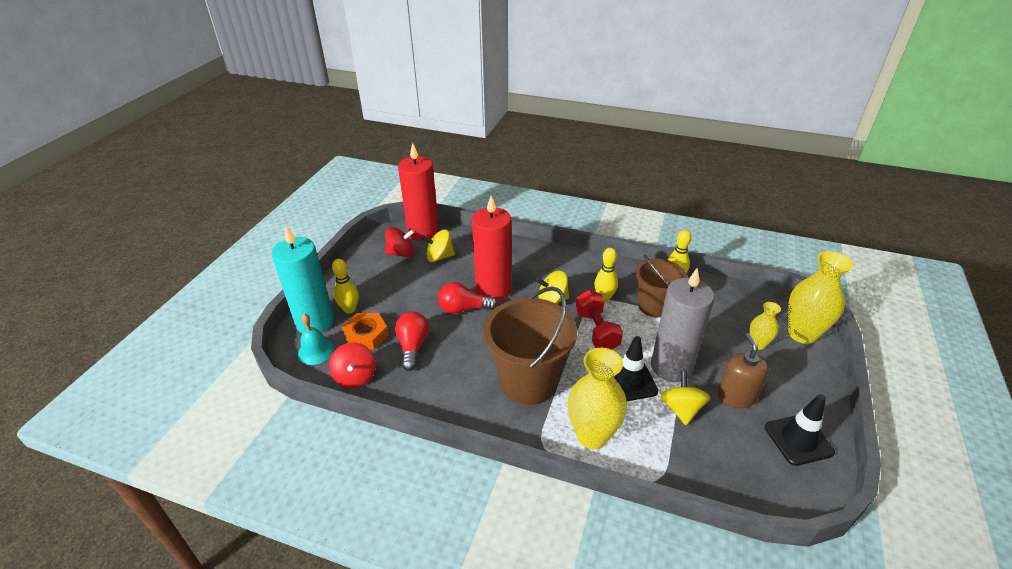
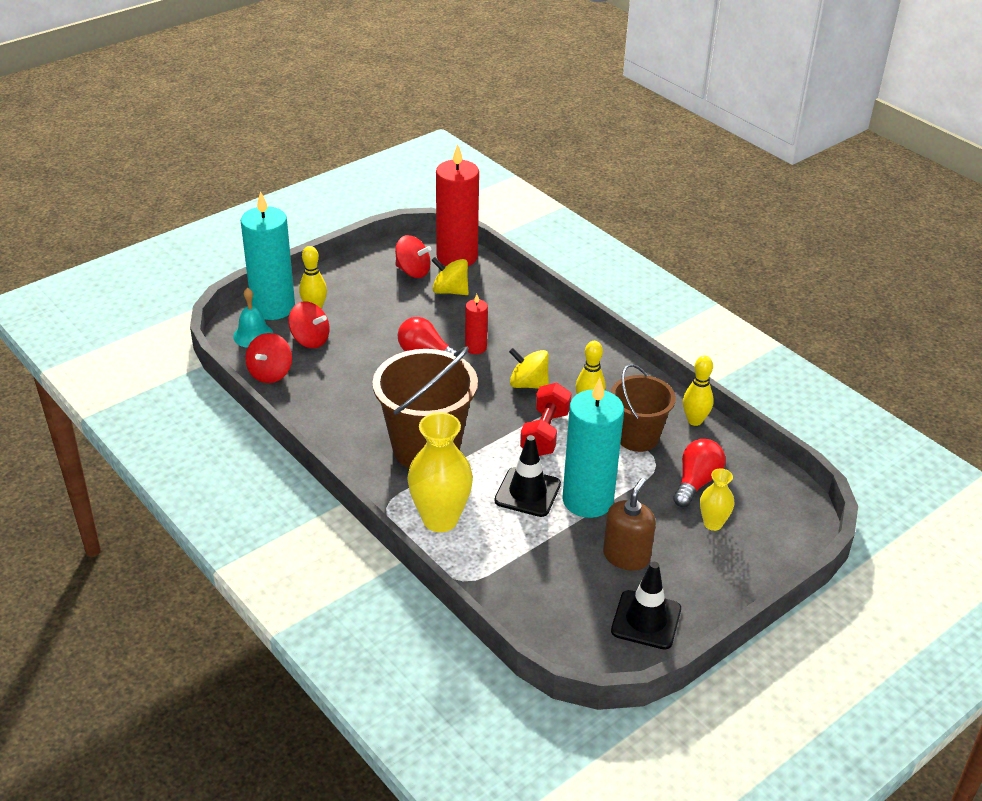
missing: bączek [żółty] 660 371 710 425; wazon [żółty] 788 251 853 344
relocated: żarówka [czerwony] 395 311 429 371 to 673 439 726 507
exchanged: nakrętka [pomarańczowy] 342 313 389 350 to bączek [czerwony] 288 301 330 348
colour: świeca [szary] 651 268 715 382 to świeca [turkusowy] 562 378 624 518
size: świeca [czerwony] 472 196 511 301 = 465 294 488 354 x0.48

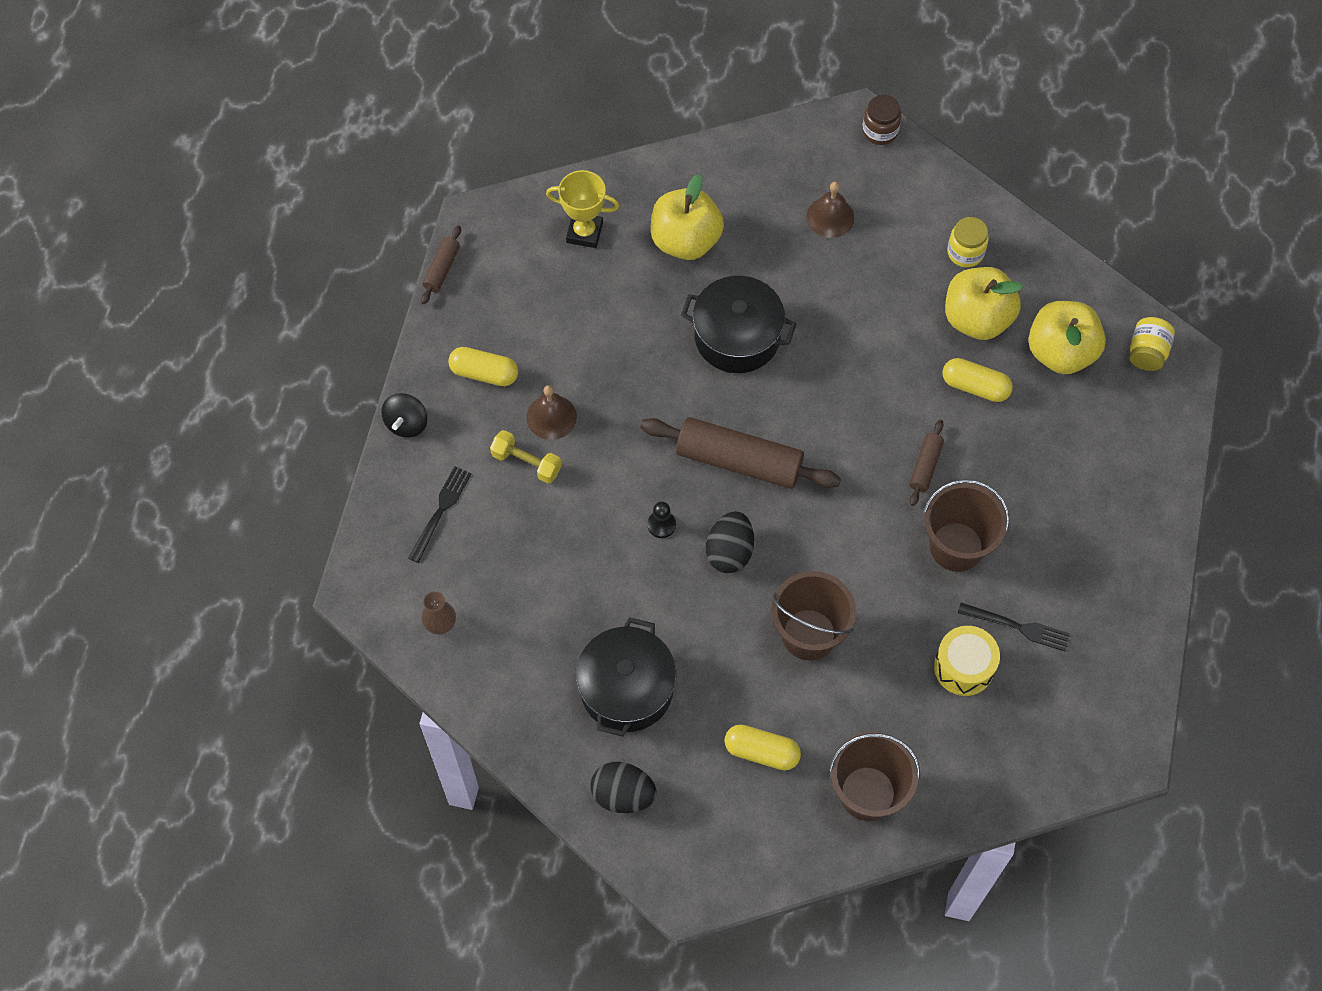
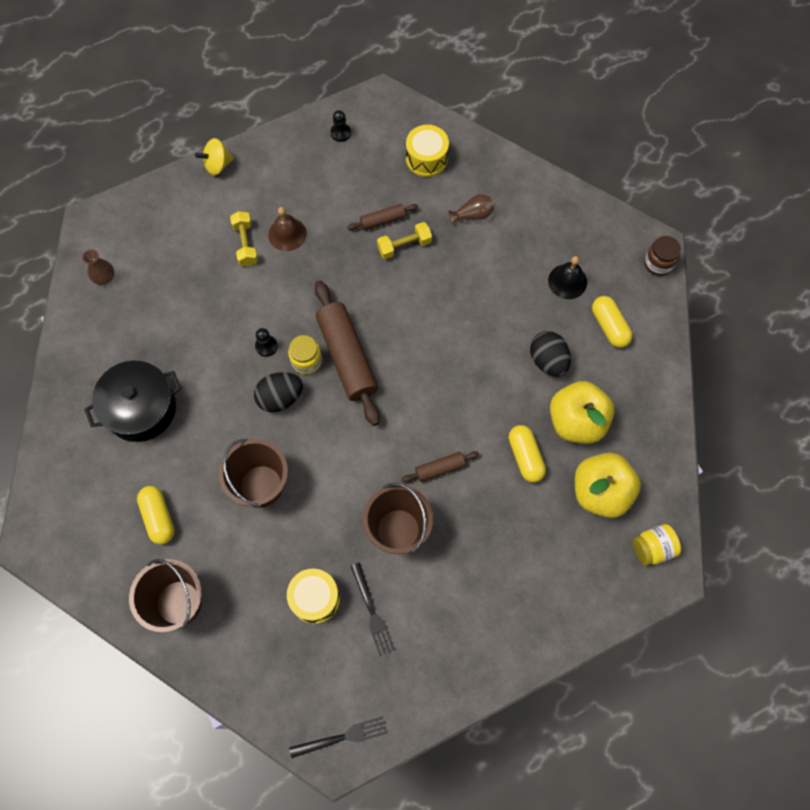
missing: garnek [czarny] 681 276 797 373
appeared: pionek [czarny] 331 110 351 142; hantel [żółty] 377 222 432 259
relocated: widelec [czarny] 408 466 471 563 to 289 716 387 758; wałek do ciasta [brązowy] 421 225 461 304 to 347 204 418 230; kapsułka [żółty] 448 347 518 386 to 592 296 633 348; jajko [czarny] 590 762 657 813 to 530 331 571 377; słoik [żółty] 947 217 989 267 to 288 335 322 375
exchanged: puchar [żółty] 546 170 619 248 to bęben [żółty] 406 125 449 177; jabłko [żółty] 651 174 724 260 to wazon [brązowy] 448 194 494 225
colour: bączek [czarny] 381 393 427 438 to bączek [żółty] 195 138 234 175; dzwonek [brązowy] 806 182 854 238 to dzwonek [czarny] 548 256 587 299

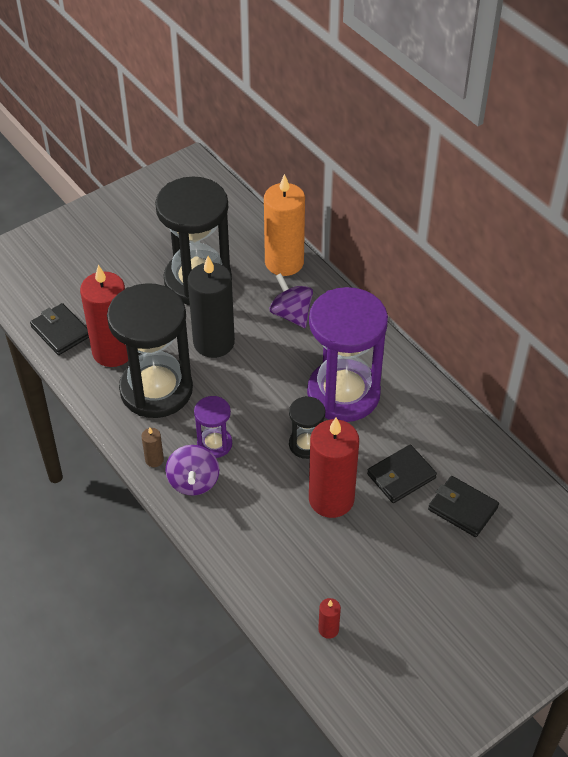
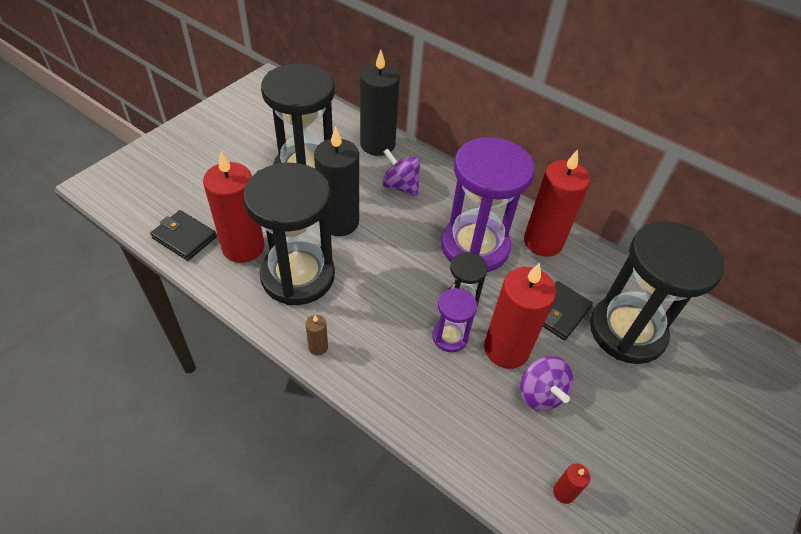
appeared: świeca [czerwony] 524 150 590 257
relocated: bączek [fioletowy] 165 445 219 496 to 520 356 573 411; klepsydra [fioletowy] 194 396 232 458 to 432 288 477 352
exchanged: portfel [czarny] 428 476 499 537 to klepsydra [czarny] 590 221 724 364
colour: świeca [pomarańczowy] 264 174 305 276 to świeca [czarny] 360 50 399 156

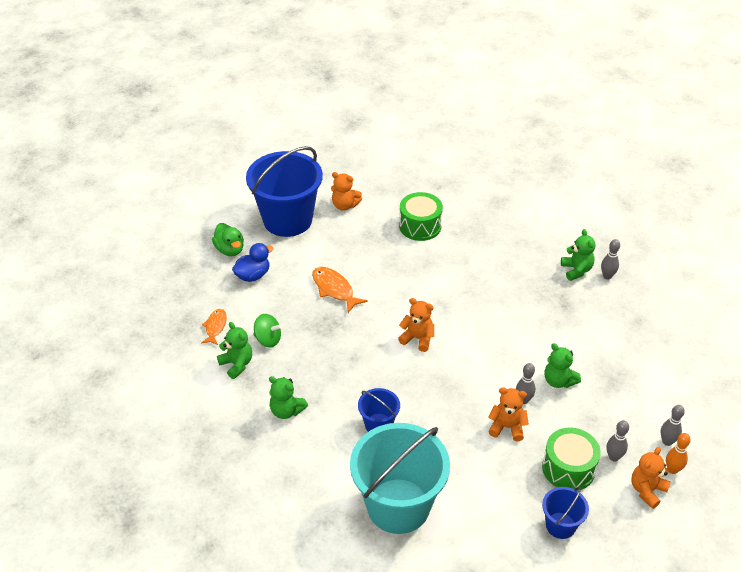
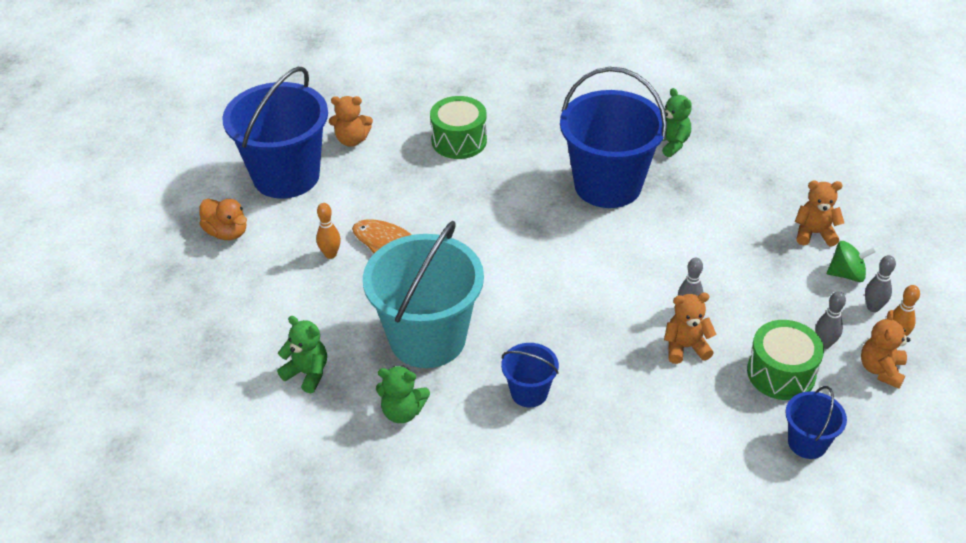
missing: ryba [pomarańczowy] 201 309 227 345; kaczka [niebieski] 232 243 274 282; miś [zielony] 545 343 581 388; kręgiel [szary] 601 239 620 280
appeared: kręgiel [pomarańczowy] 316 203 341 259; wiadro [niebieski] 560 67 667 208
relocated: bączek [zielony] 253 314 282 347 to 827 241 876 282; wiadro [turkusowy] 350 423 450 534 to 363 221 484 368; miś [pomarańczowy] 398 298 434 352 to 795 180 844 247
colour: kaczka [zielony] 212 223 244 256 to kaczka [pomarańczowy] 199 199 247 240

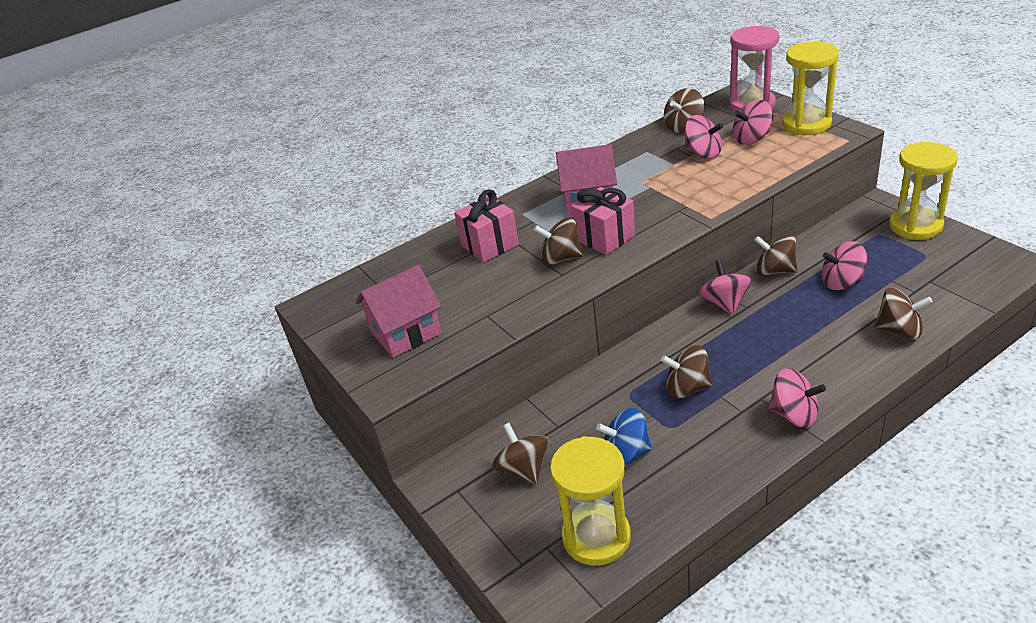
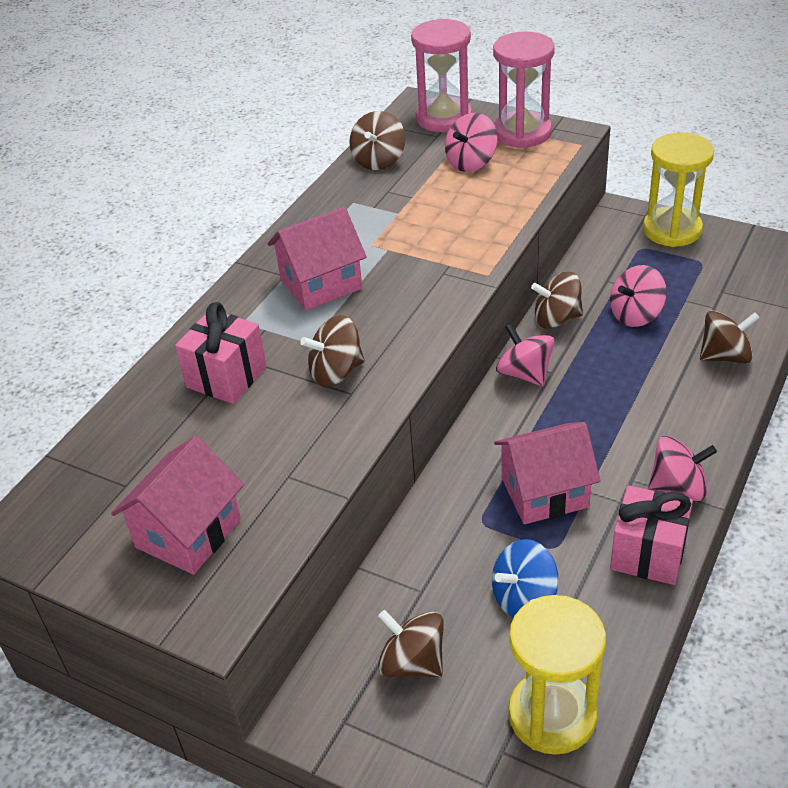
missing: bączek [różowy] 685 115 723 159
relocated: prezent [różowy] 571 187 635 255 to 610 485 693 585
exchanged: bączek [brązowy] 661 345 712 399 to domek [różowy] 494 422 601 524
colour: klepsydra [żółty] 782 42 839 135 to klepsydra [różowy] 493 32 555 148

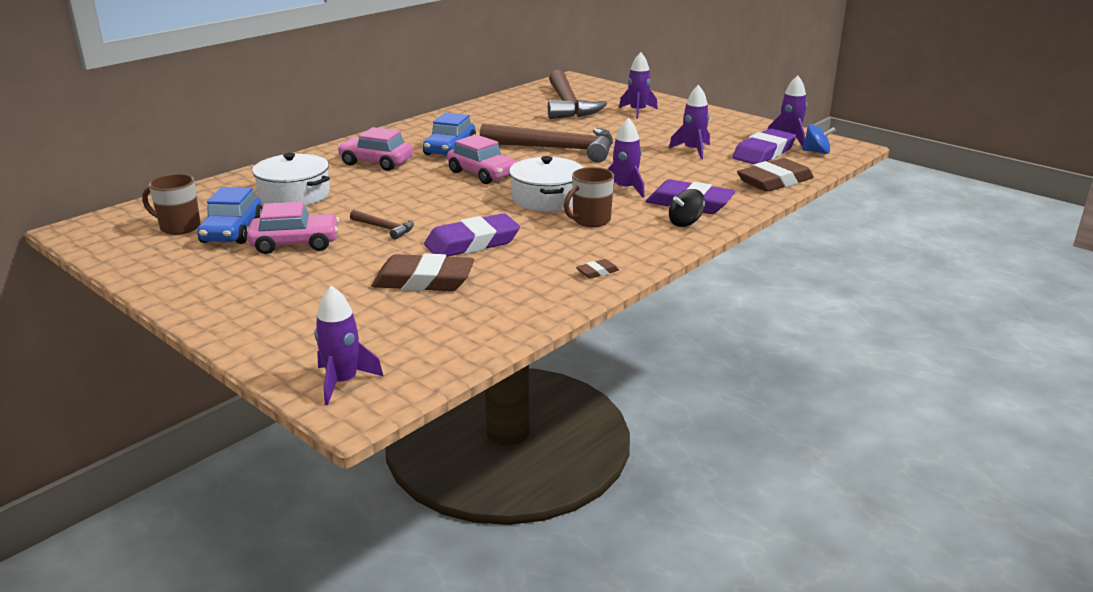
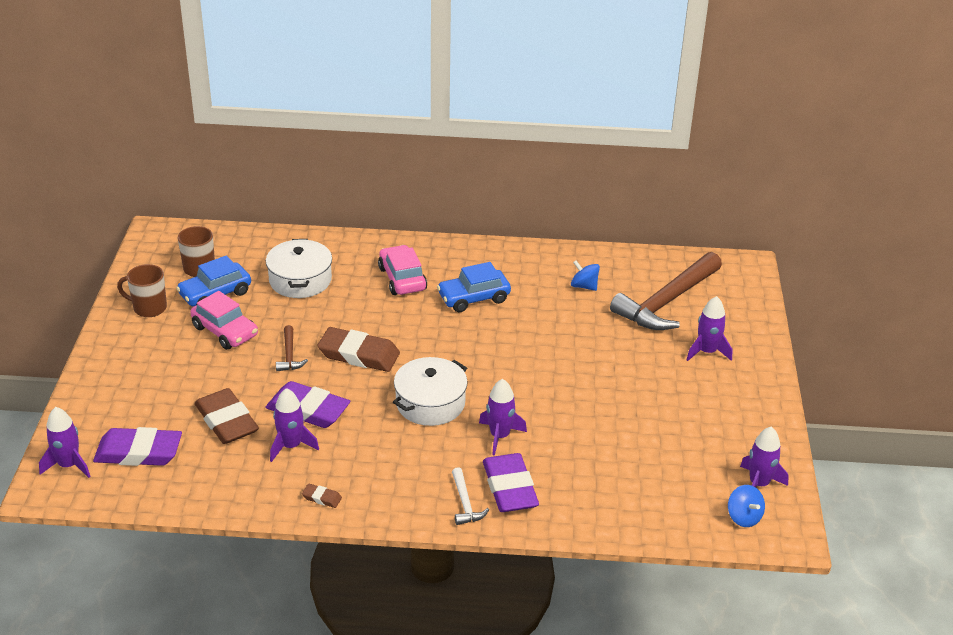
missing: samochód [różowy] 447 134 517 184; młotek [brązowy] 480 123 613 163
appeared: bączek [niebieski] 571 260 600 291
relocated: kubek [brązowy] 564 167 614 227 to 117 264 167 317; rakieta [fioletowy] 669 85 710 159 to 270 388 319 462; gumka do mazania [fioletowy] 732 128 796 164 to 93 427 182 466; gumka do mazania [brązowy] 737 158 814 192 to 317 327 400 372
exchanged: bączek [czarny] 669 189 705 227 to młotek [biały] 452 467 489 525

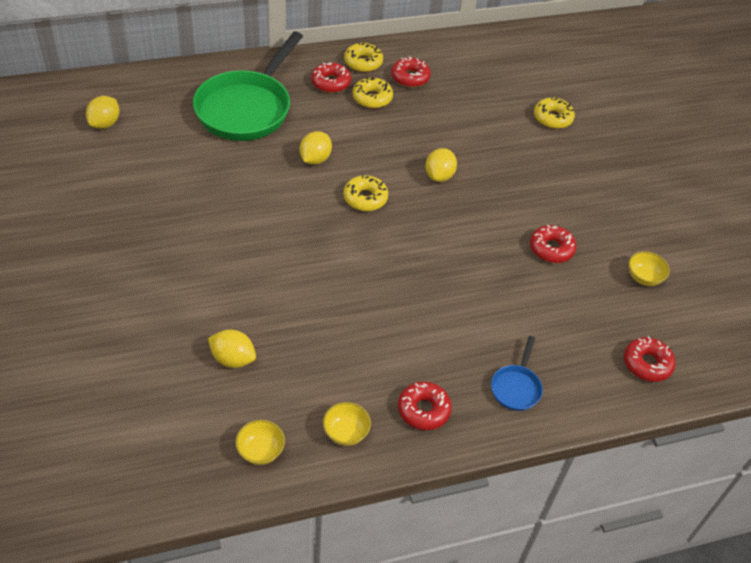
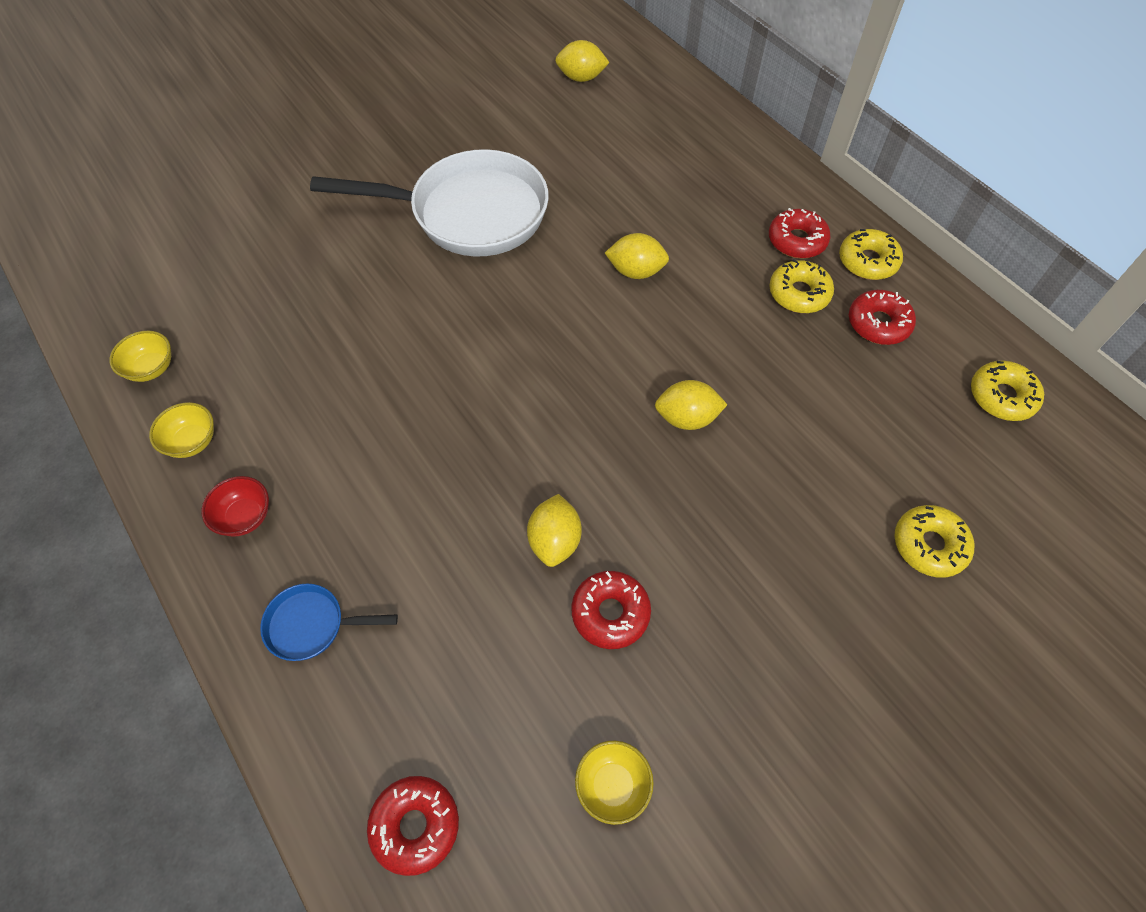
missing: patelnia [zielony] 193 32 303 141
appeared: patelnia [biały] 310 149 549 256
relocated: cytryna [żółty] 208 329 256 368 to 527 494 582 567; donut [żółty] 343 175 388 211 to 971 361 1044 421
exchanged: donut [czerwony] 398 381 452 430 to miska [czerwony] 201 476 269 537

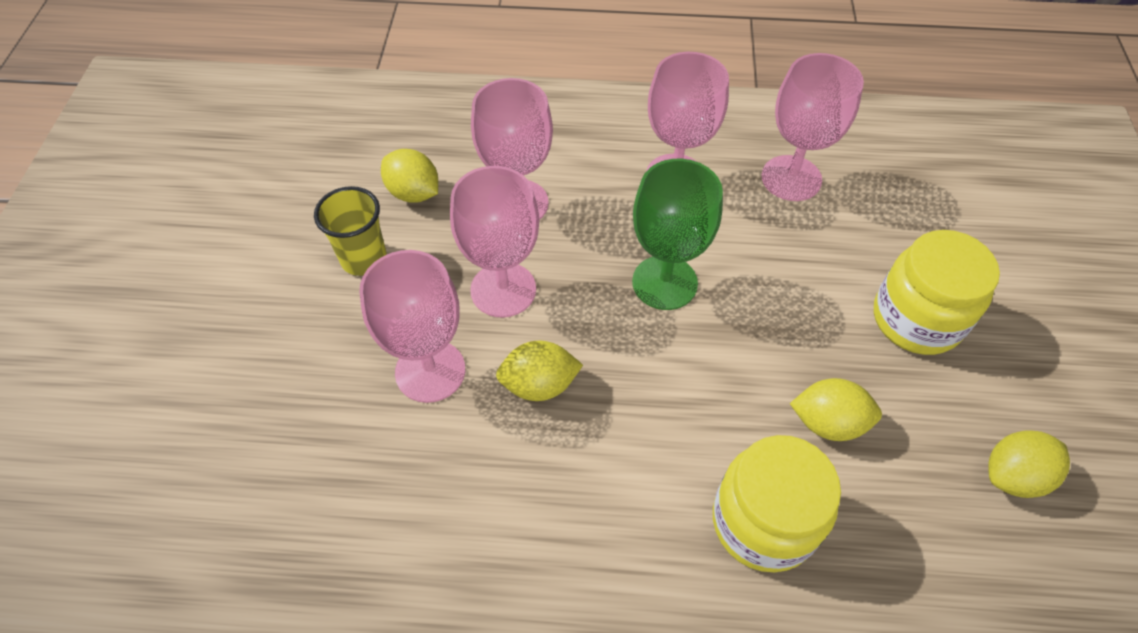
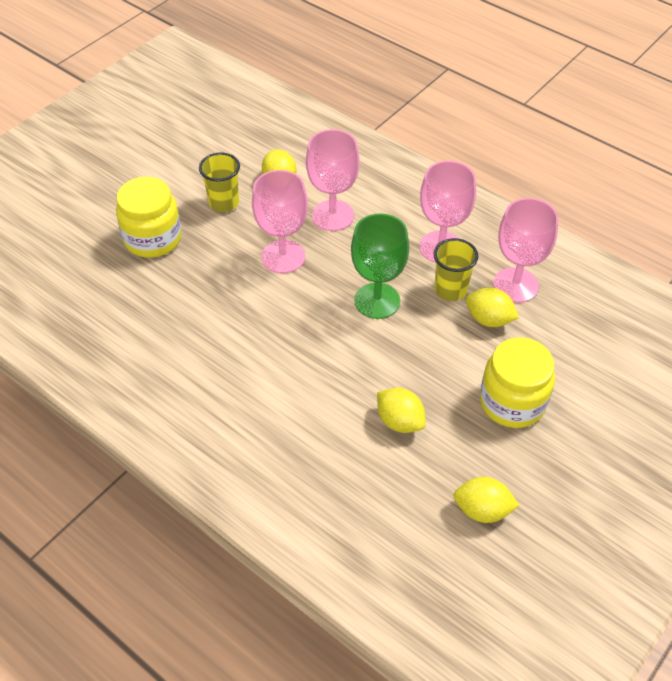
missing: kielich [różowy] 359 250 465 403
appeared: szklanka [żółty] 434 238 478 301
relocated: cytryna [żółty] 496 341 583 401 to 466 287 519 327; słoik [żółty] 713 435 841 572 to 116 177 182 258

